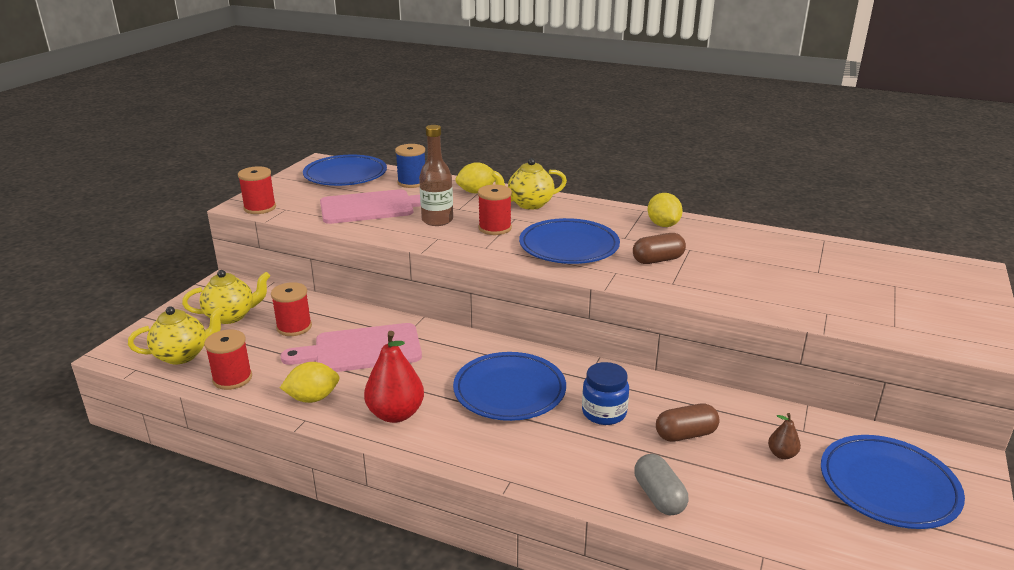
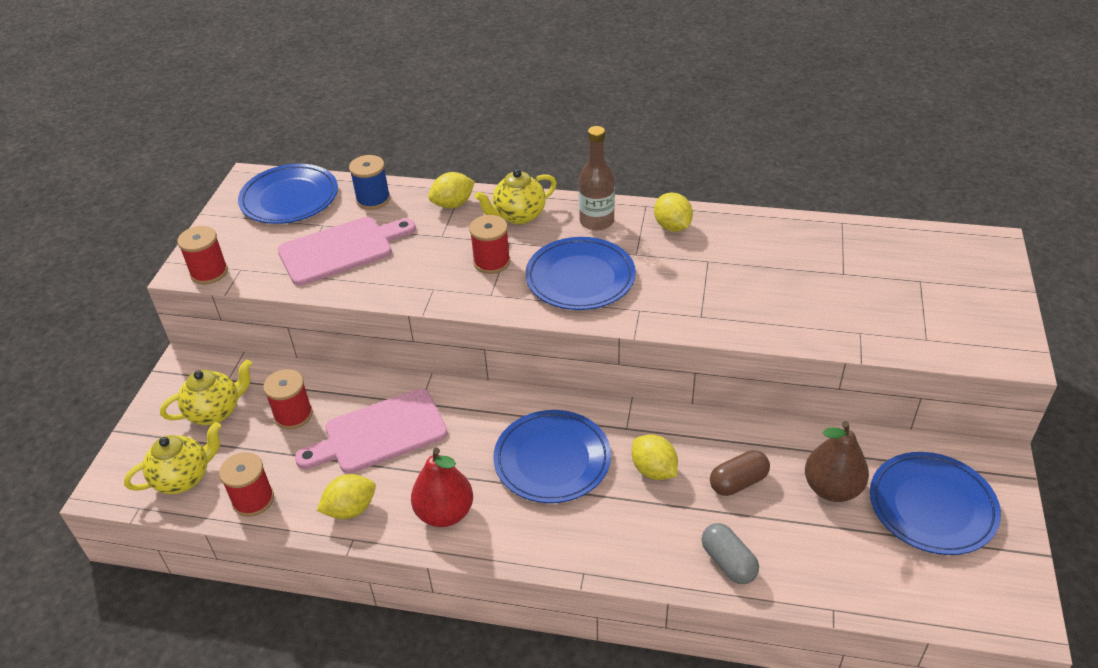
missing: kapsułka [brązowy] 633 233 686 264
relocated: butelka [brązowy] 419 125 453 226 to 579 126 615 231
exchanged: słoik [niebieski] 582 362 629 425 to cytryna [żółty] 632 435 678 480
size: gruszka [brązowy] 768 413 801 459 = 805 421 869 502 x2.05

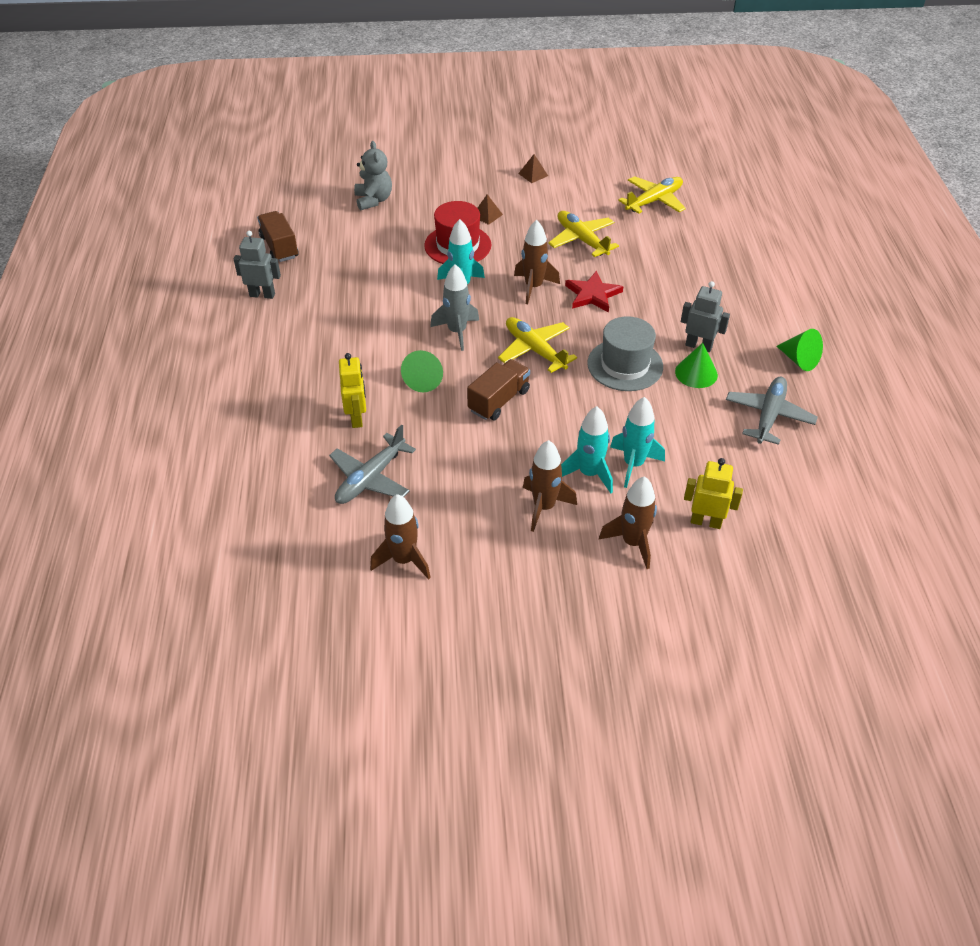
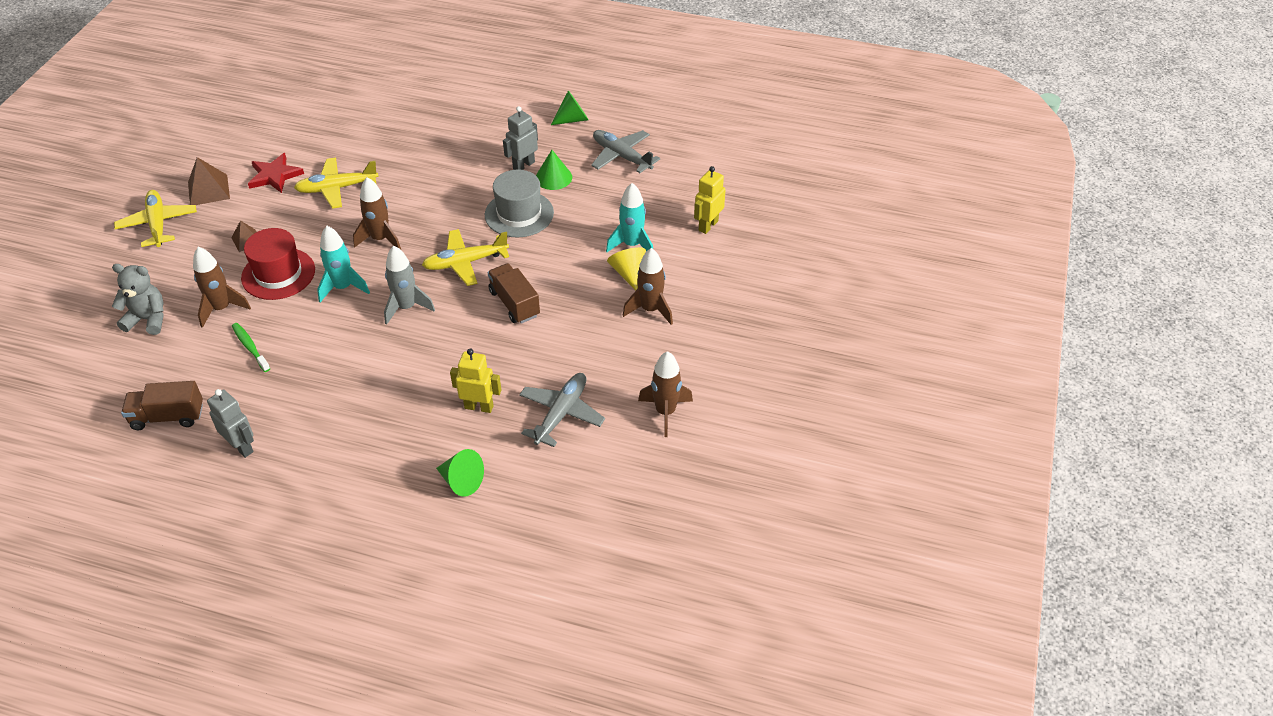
appeared: szczoteczka do zębów [zielony] 232 323 270 372
relocated: stożek [zielony] 401 350 443 392 to 436 449 484 497; gwiazda [czerwony] 565 271 623 313 to 248 153 304 193; rakieta [brązowy] 599 476 657 569 to 193 247 251 328; samolot [żółty] 618 176 686 214 to 114 190 197 247
exchanged: rakieta [turkusowy] 561 406 613 493 to stożek [żółty] 607 247 646 290
spun: robot [szary] 234 231 281 299 = 207 389 254 458 105 degrees clockwise; samolot [szary] 329 425 416 504 = 519 373 605 447 120 degrees counterclockwise
size: piramida [brązowy] 518 154 548 183 = 188 157 230 205 x1.64

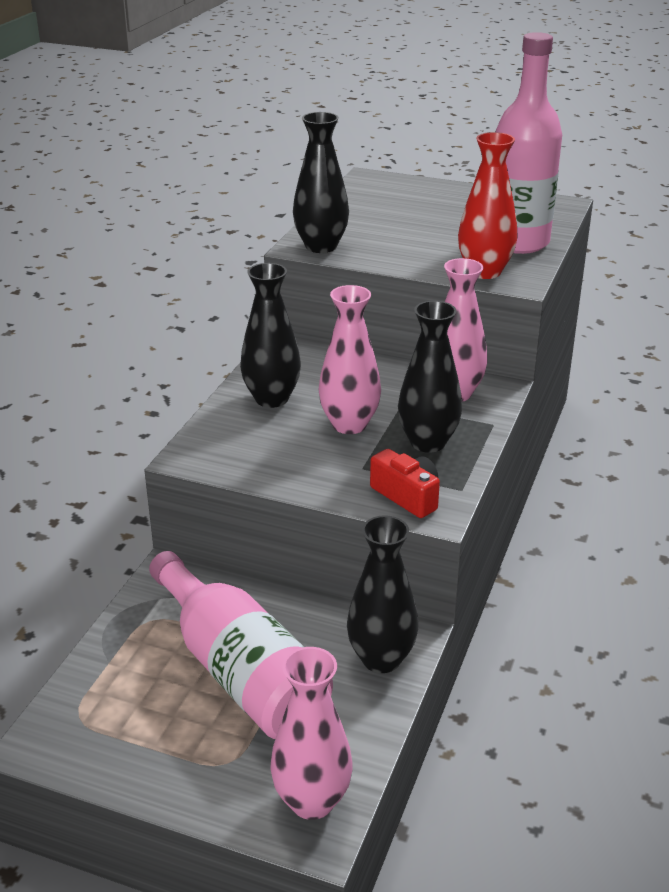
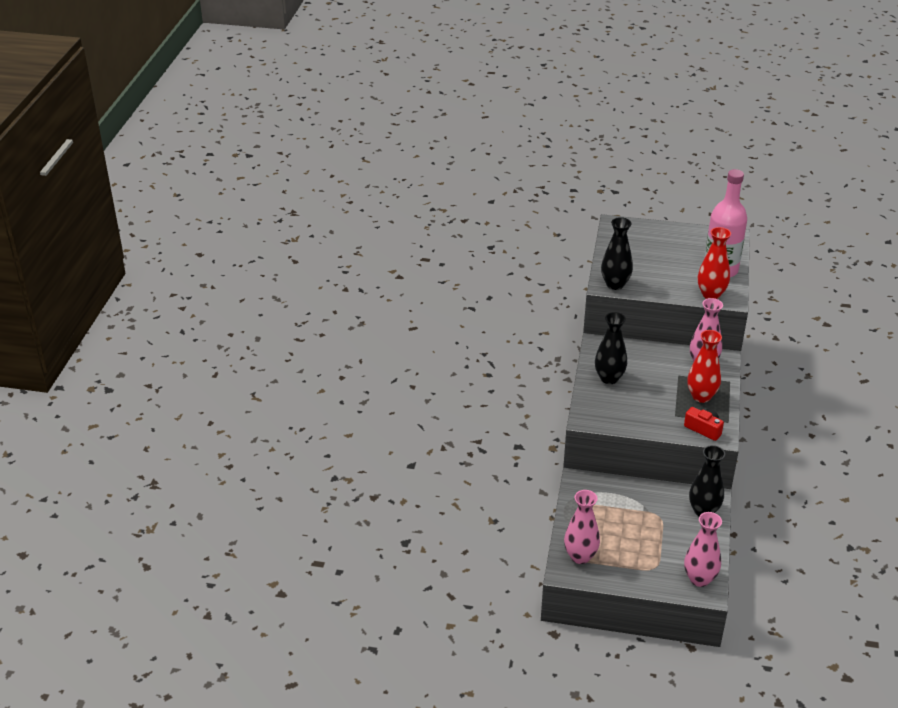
missing: butelka [różowy] 149 551 333 739
relocated: wazon [różowy] 319 285 381 434 to 564 490 600 564
colour: wazon [czarny] 398 301 462 453 to wazon [czerwony] 687 330 722 403

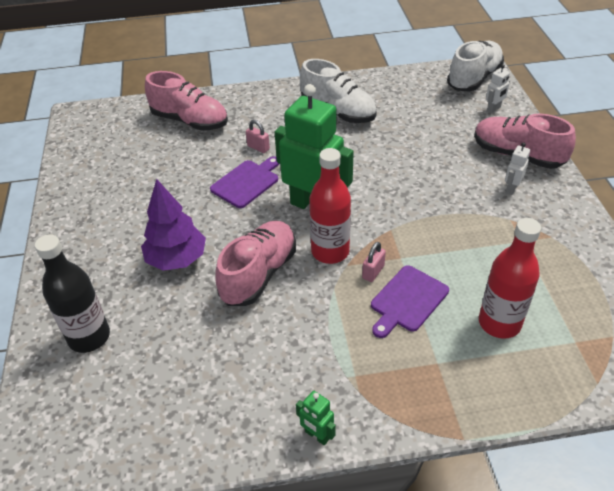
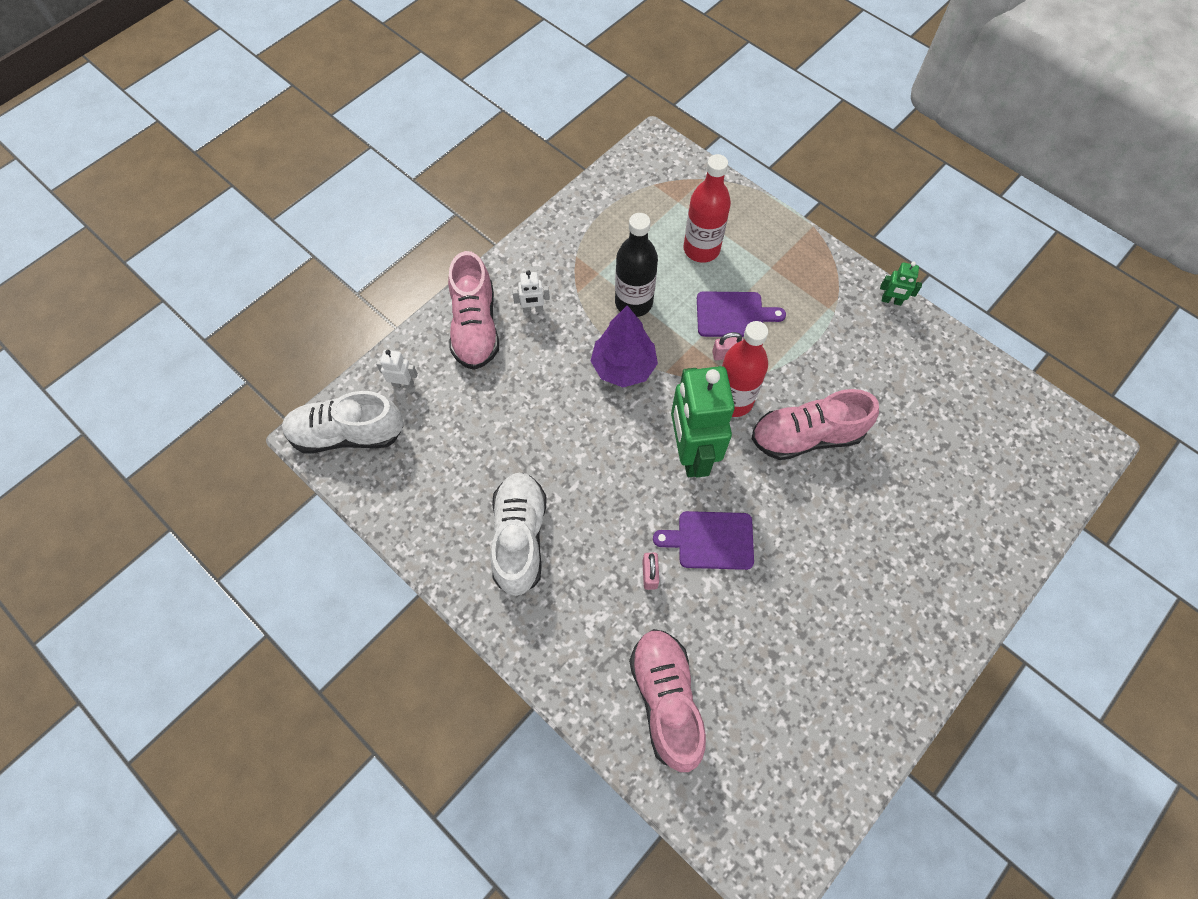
relocated: butelka [czarny] 35 234 110 353 to 615 213 658 317; drzewko [fioletowy] 141 179 206 271 to 591 305 658 387
spun: robot [zielony] 296 391 335 445 = 880 262 922 306 105 degrees clockwise

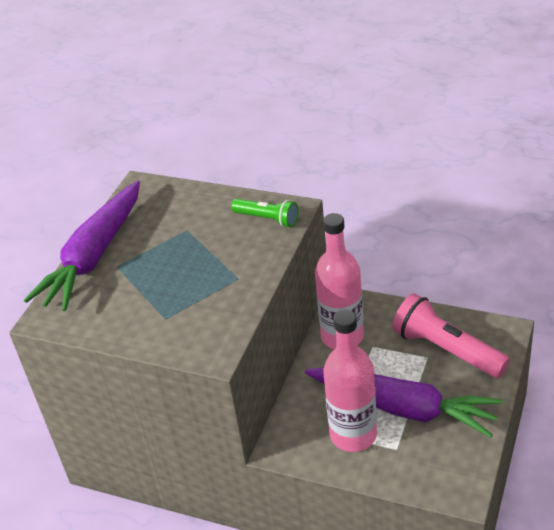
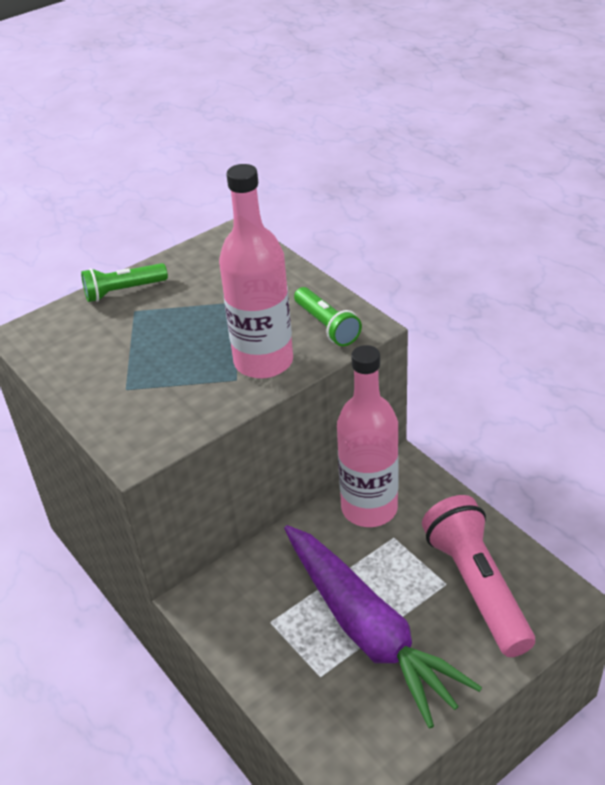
relocated: butelka [różowy] 324 309 377 452 to 219 164 293 379
exchanged: marchewka [fioletowy] 24 181 140 311 to latarka [zielony] 81 263 168 302

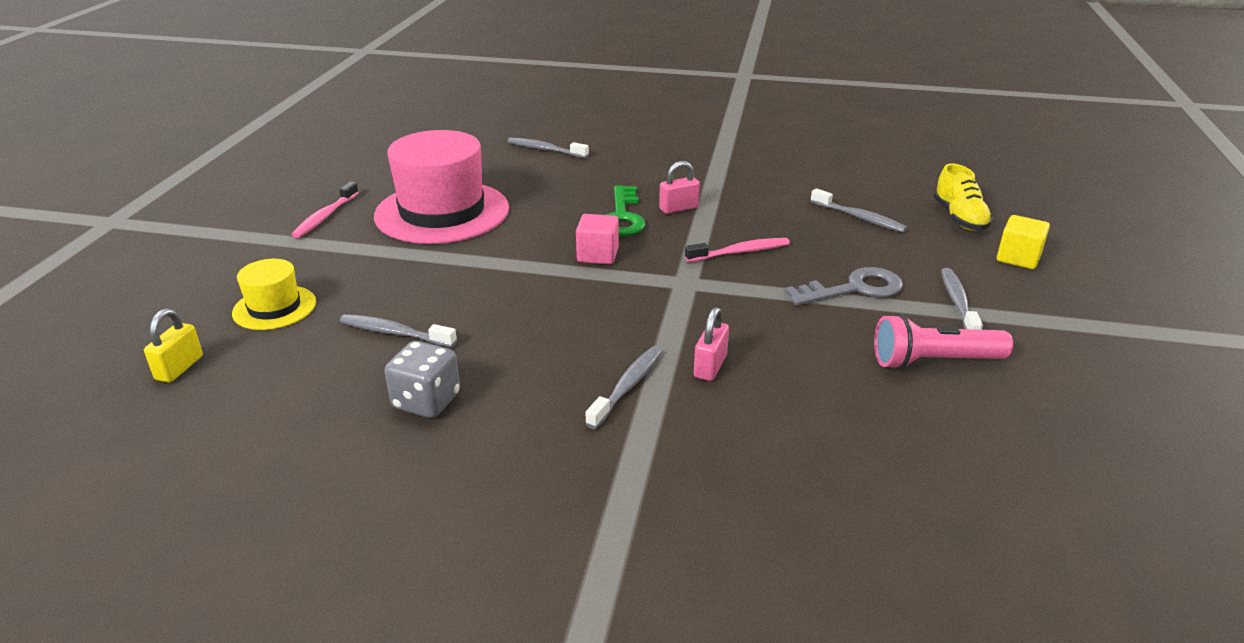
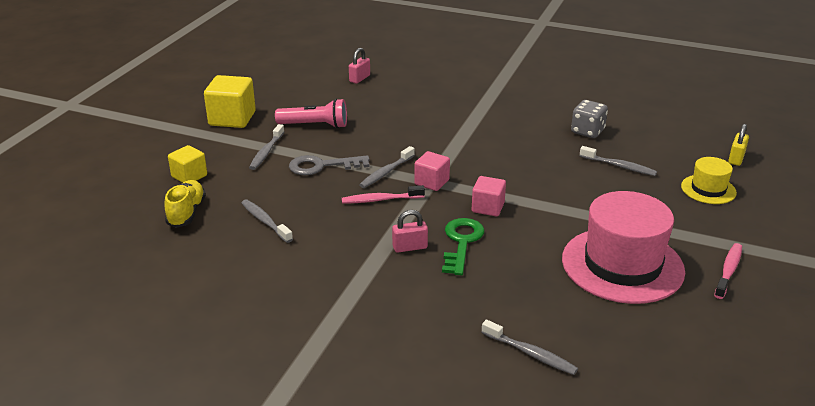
appeared: sześcian [żółty] 204 75 256 128; sześcian [różowy] 414 151 450 191
relocated: szczoteczka do zębów [szary] 585 346 662 429 to 359 146 415 188; kłódka [różowy] 694 307 729 381 to 349 48 370 84

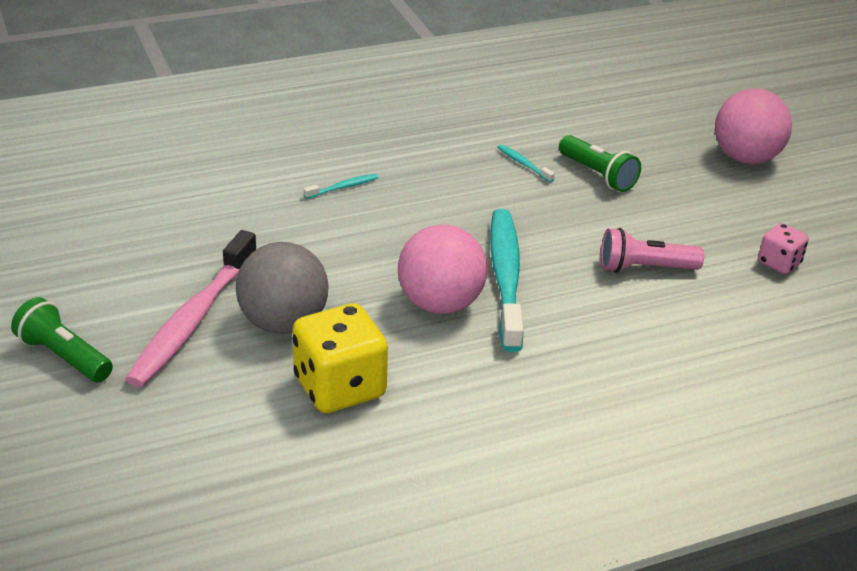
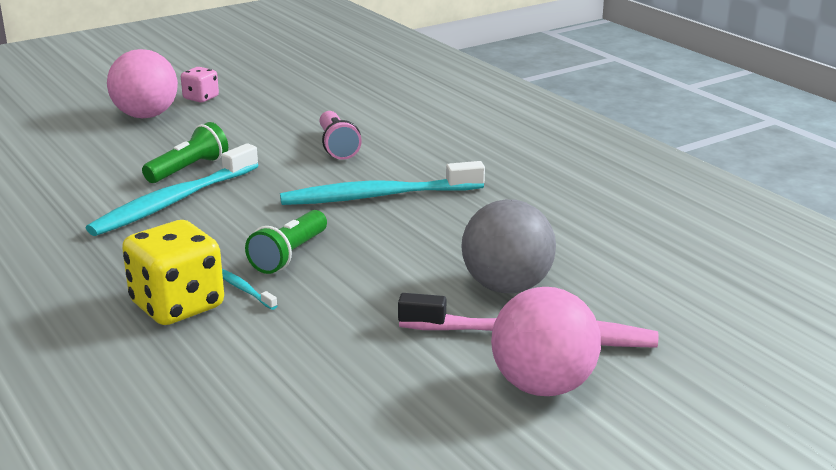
relocated: latarka [zielony] 11 297 113 382 to 245 210 327 274; kostka do gry [żółty] 292 303 388 413 to 122 220 224 325; piłka [różowy] 398 224 488 314 to 491 287 601 396; kostka do gry [różowy] 758 223 809 274 to 181 67 219 102
size: szczoteczka do zębów [turkusowy] 497 144 555 183 = 86 144 259 236 x2.49

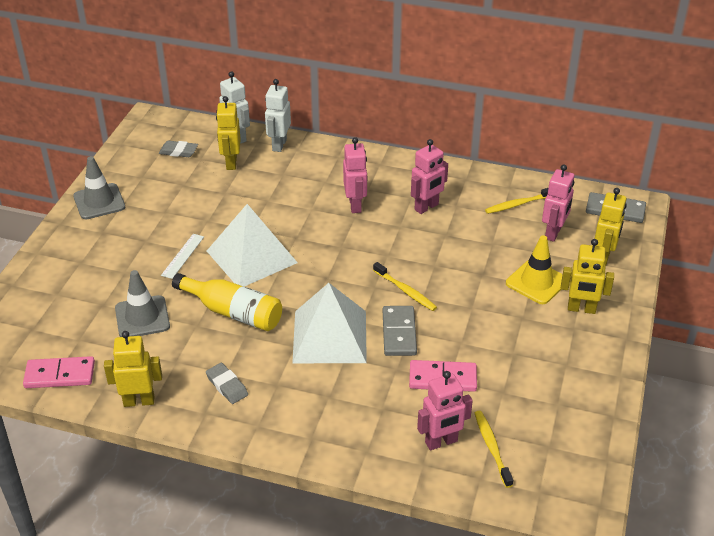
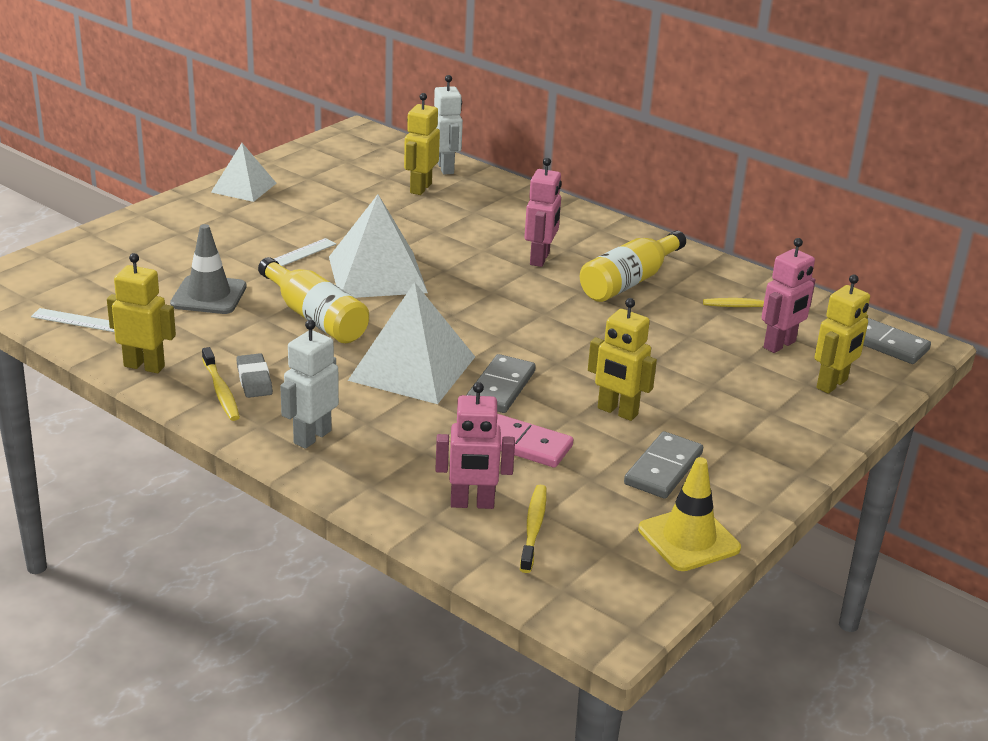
missing: gumka do mazania [szary] 159 141 198 157
appeared: kostka domina [szary] 624 431 703 499
relocated: robot [biały] 265 79 291 152 to 280 320 339 449; szczoteczka do zębów [żółty] 373 262 437 311 to 202 347 240 421; pachołek [żółty] 506 236 563 304 to 638 457 741 571; robot [żółty] 561 239 614 314 to 588 298 657 421
exchanged: kostka domina [różowy] 23 356 95 388 to linijka [biały] 31 308 114 332; pachołek [szary] 73 156 125 219 to piramida [biały] 211 143 277 202; robot [różowy] 411 139 448 214 to butelka [żółty] 580 231 686 302

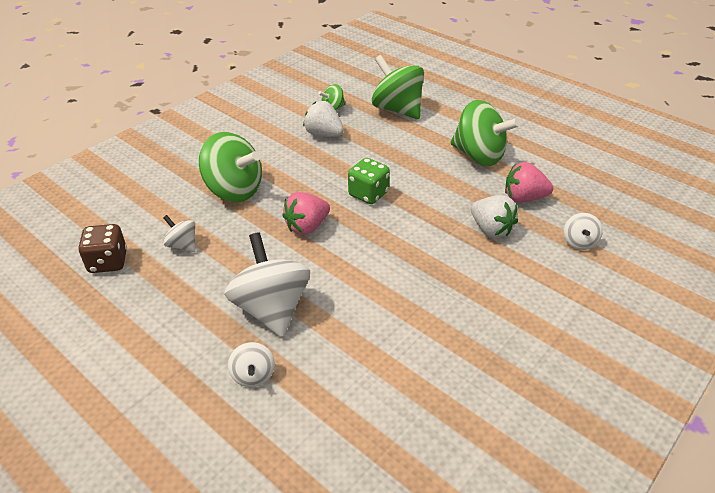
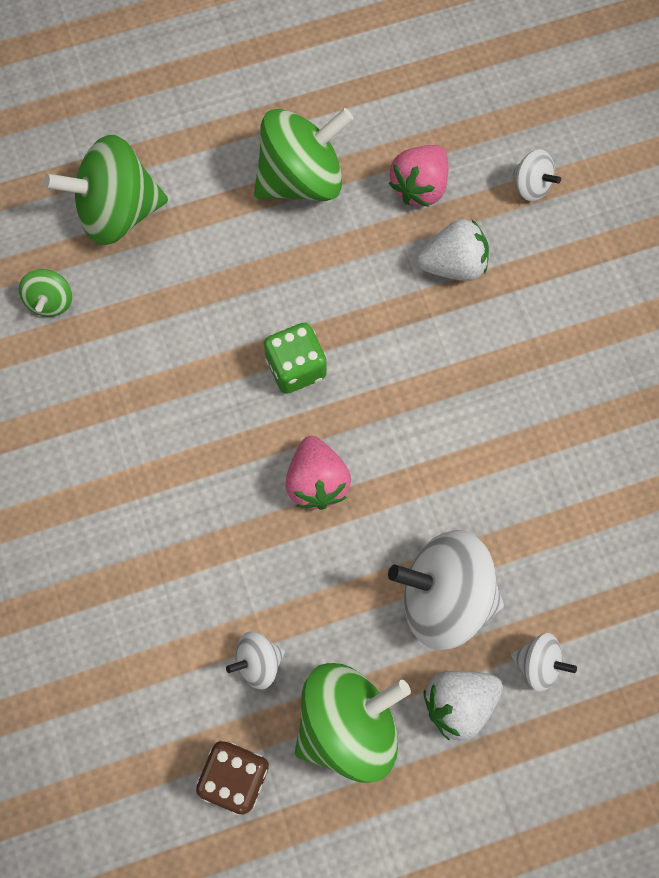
relocated: bączek [zielony] 199 132 262 202 to 295 663 411 783; truskawka [biały] 303 101 344 137 to 424 671 503 741

